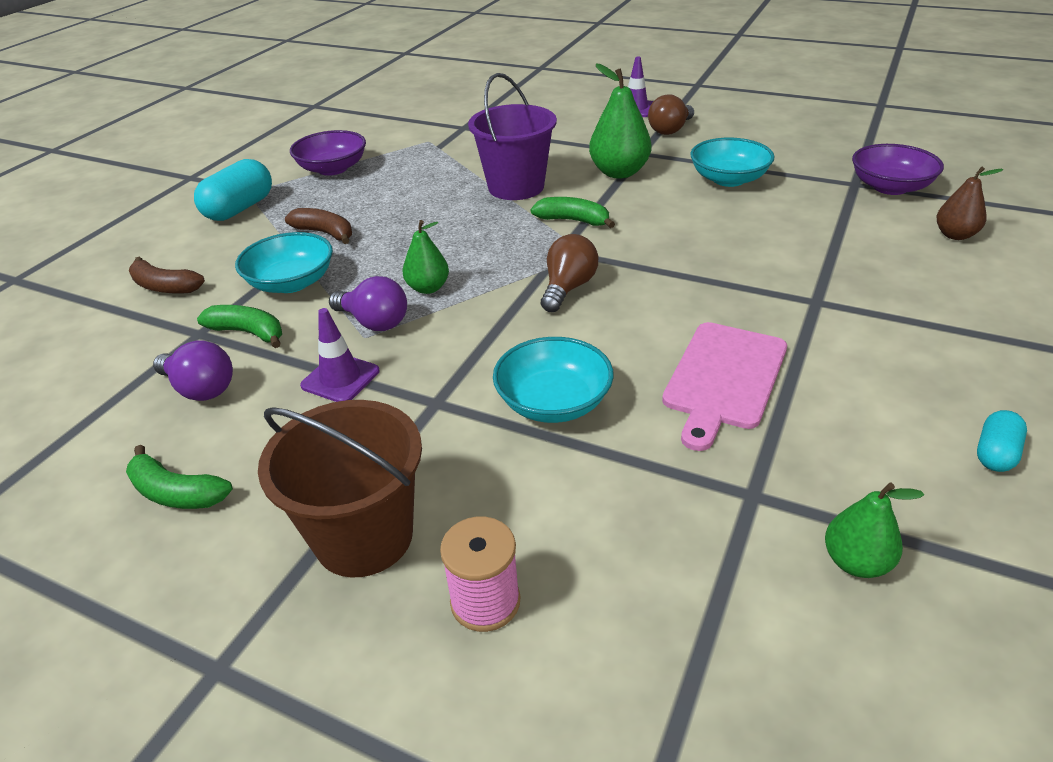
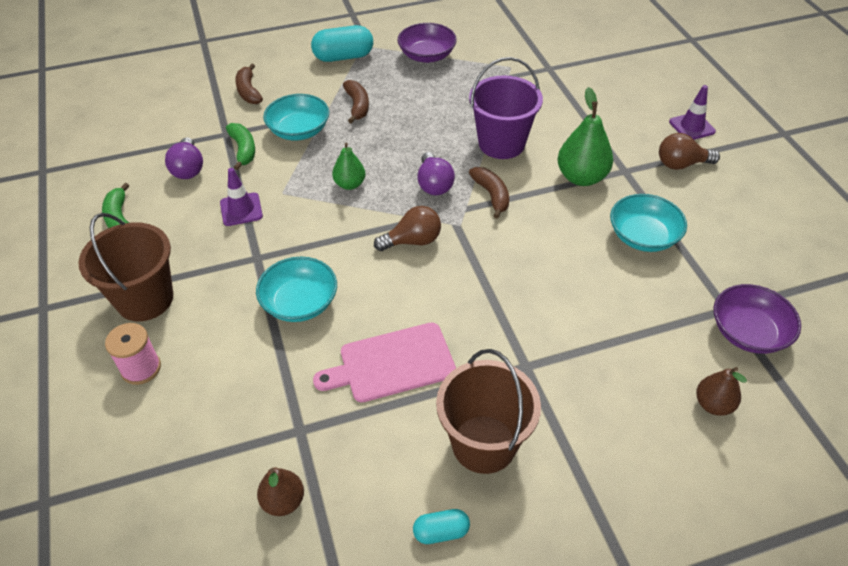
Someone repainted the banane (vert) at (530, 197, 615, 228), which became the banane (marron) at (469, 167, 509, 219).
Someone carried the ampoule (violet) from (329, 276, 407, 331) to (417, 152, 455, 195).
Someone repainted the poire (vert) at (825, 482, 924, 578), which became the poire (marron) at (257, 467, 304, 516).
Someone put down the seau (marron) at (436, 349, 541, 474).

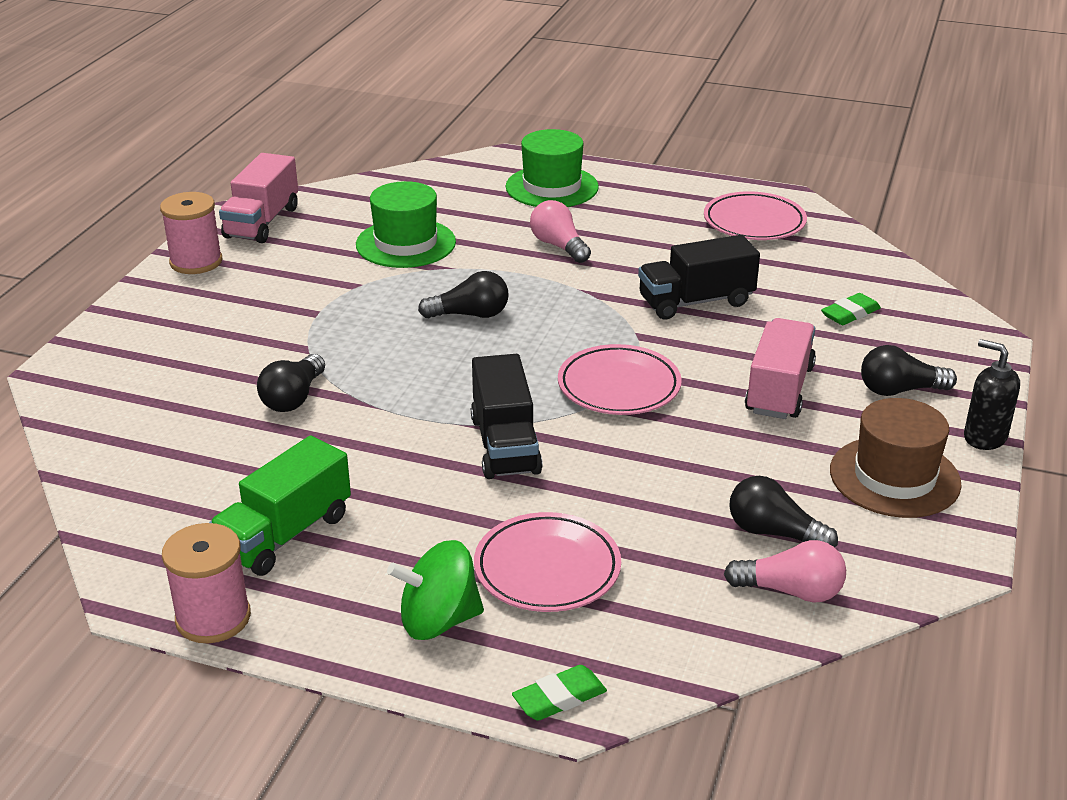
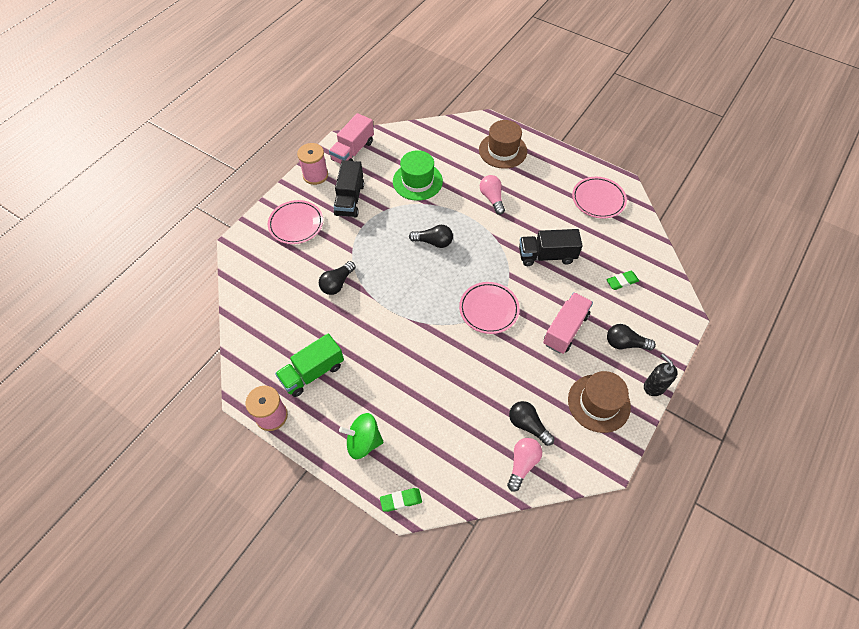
Someone repainted the chapeau (vert) at (506, 129, 599, 207), which became the chapeau (marron) at (479, 120, 527, 169).
Someone carried the camion (noir) from (471, 354, 543, 479) to (334, 160, 364, 218).
Someone carried the assiette (rose) from (474, 512, 621, 612) to (268, 200, 323, 244).
Someone rotated the ampoule (rose) at (724, 540, 846, 603) by 90 degrees counterclockwise.

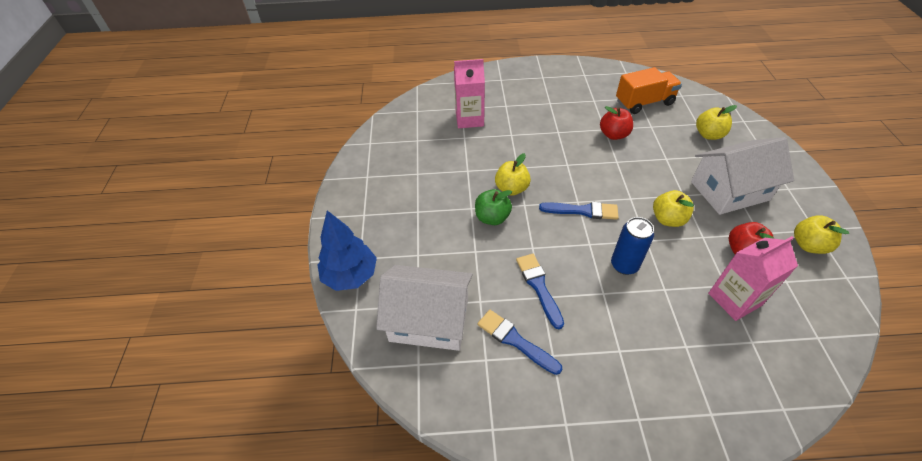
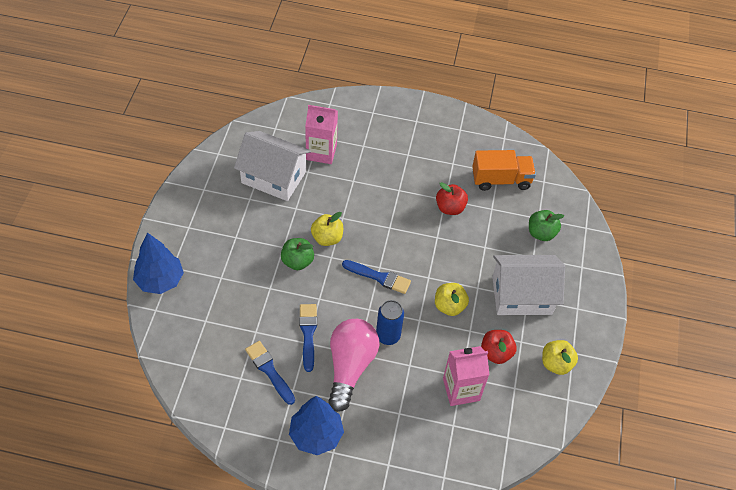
Someone repainted the pomme (jaune) at (696, 105, 737, 140), which became the pomme (vert) at (529, 210, 564, 241).
Someone carried the maison (blanc) from (376, 265, 473, 351) to (234, 131, 311, 201).
Someone put down the ampoule (rose) at (328, 319, 380, 412).
Someone put down the arbre (bleu) at (289, 396, 344, 455).

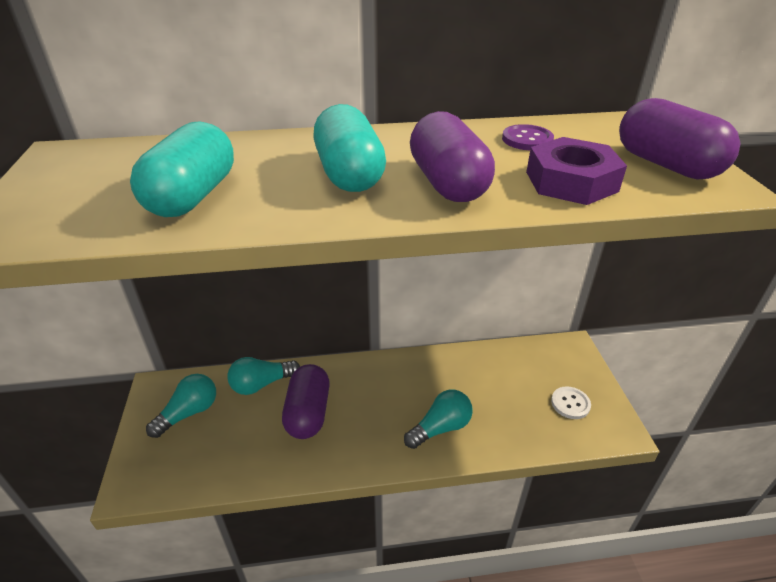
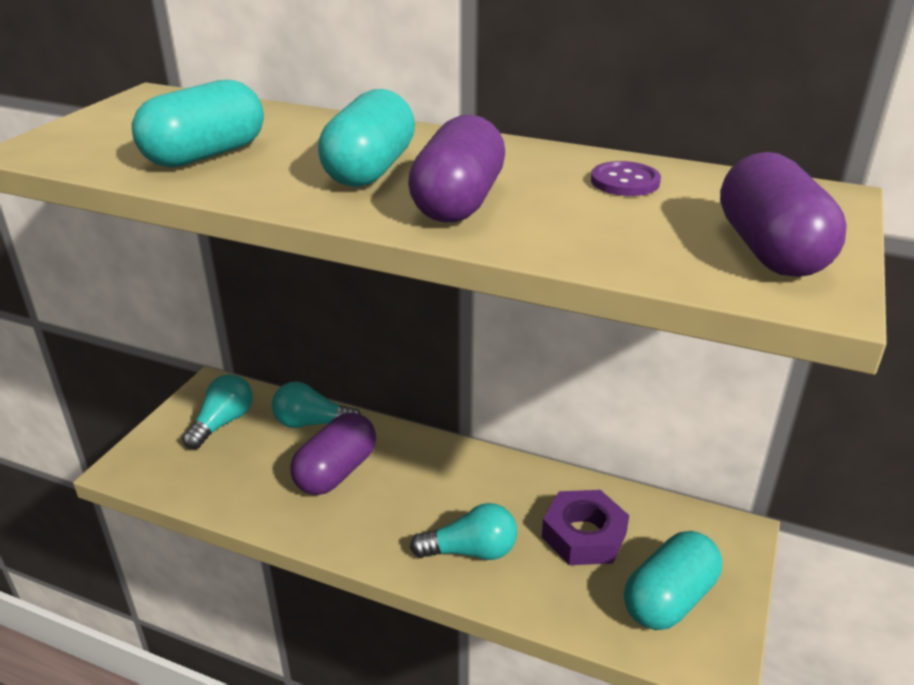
Someone carried the écrou (violet) from (526, 137, 627, 205) to (542, 490, 629, 565).
Someone rotated the ampoule (turquoise) at (146, 374, 216, 438) by 45 degrees counterclockwise.
Someone swapped the bouton (blanc) at (551, 386, 591, 419) for the gélule (turquoise) at (624, 531, 722, 630).

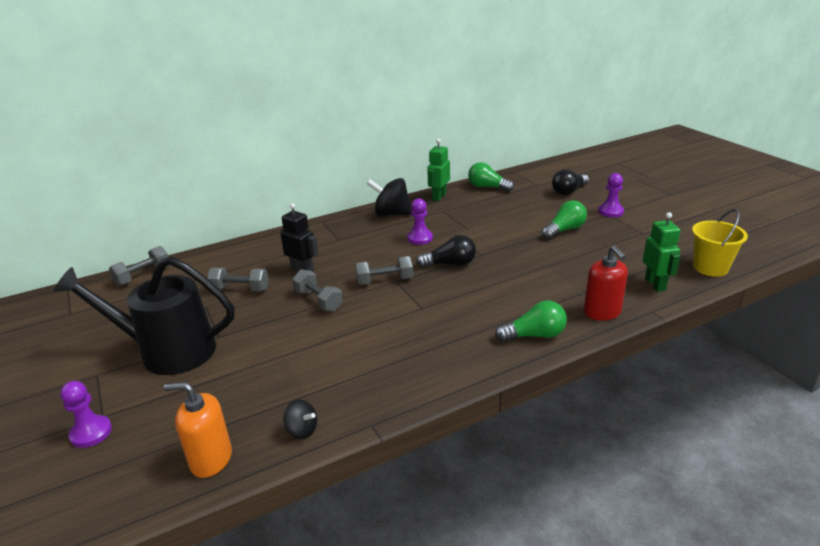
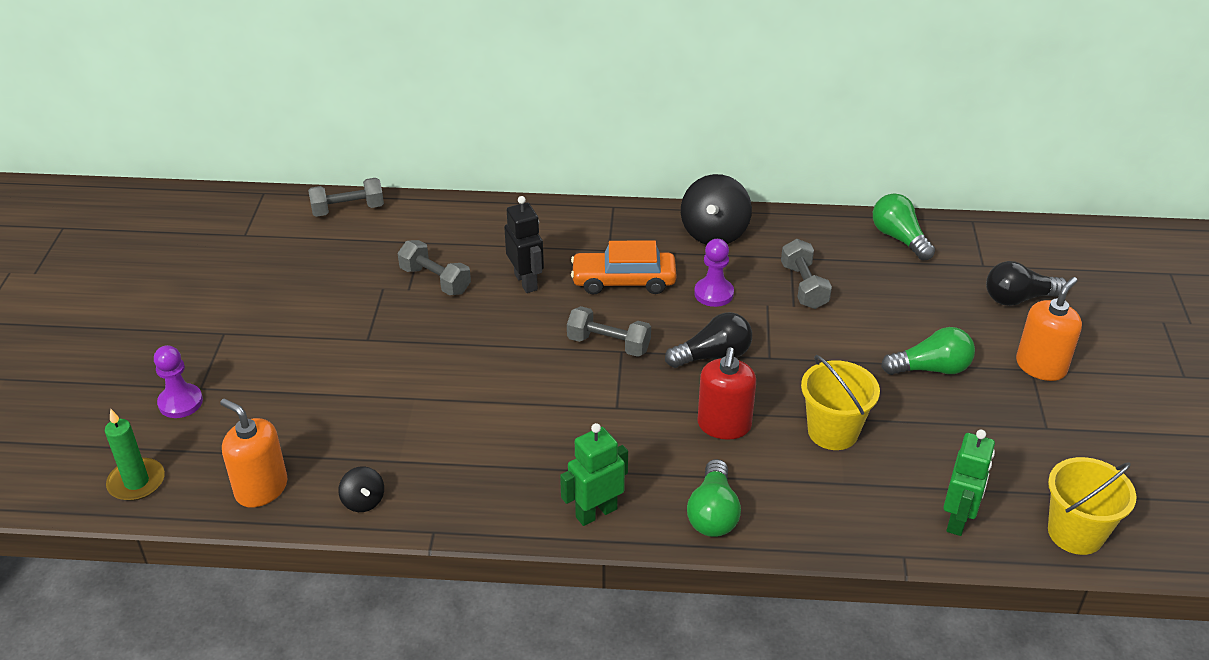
Someone carried the robot (vert) from (427, 139, 450, 201) to (560, 423, 628, 526).
Someone swapped the pion (violet) at (598, 173, 624, 217) for the distributeur de savon (orange) at (1016, 277, 1082, 381).
Someone rotated the toupie (noir) at (367, 178, 412, 216) by 120 degrees counterclockwise.
Someone rotated the ampoule (noir) at (416, 235, 476, 268) by 45 degrees counterclockwise.
Someone carried the distributeur de savon (rouge) from (584, 245, 628, 321) to (698, 347, 756, 440).
Someone took away the arrosoir (noir) at (53, 256, 235, 375).
Someone carried the haltère (gris) from (292, 269, 343, 312) to (781, 239, 832, 309).
Someone rotated the ampoule (vert) at (495, 301, 567, 342) by 75 degrees clockwise.
Someone put down the voiture (orange) at (571, 240, 676, 295).
Someone put down the seau (jaune) at (801, 355, 880, 450).
Someone put down the bougie (vert) at (105, 409, 165, 501).

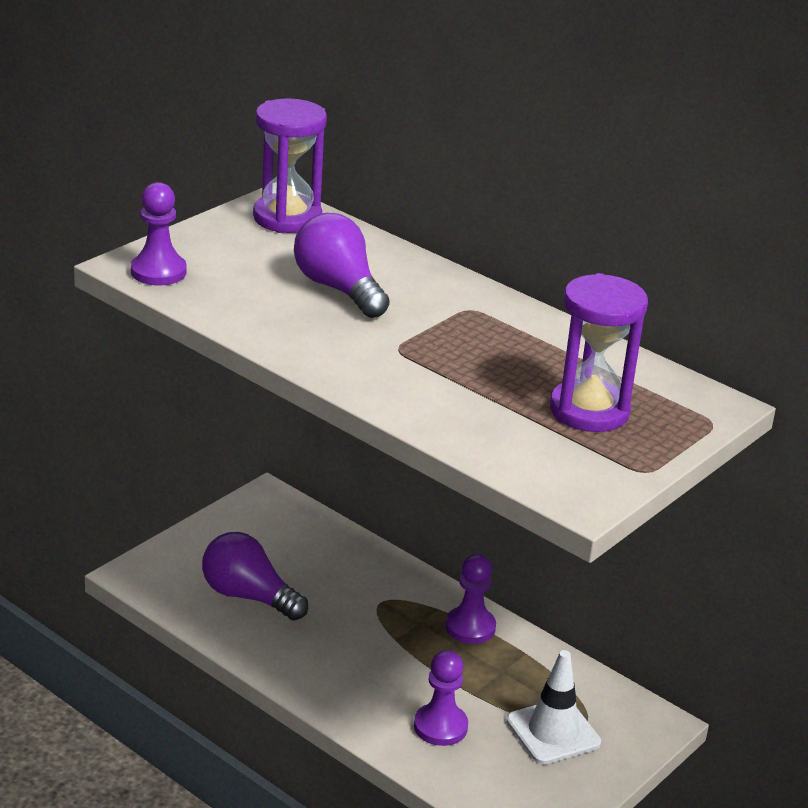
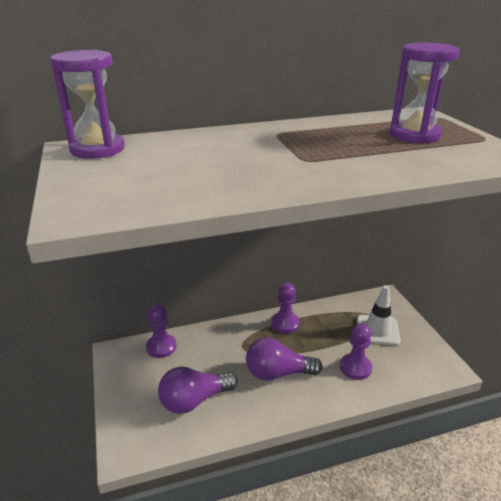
Someone carried the pion (violet) from (131, 182, 187, 286) to (146, 304, 177, 358).
Someone carried the ampoule (violet) from (294, 213, 390, 318) to (246, 337, 323, 381).

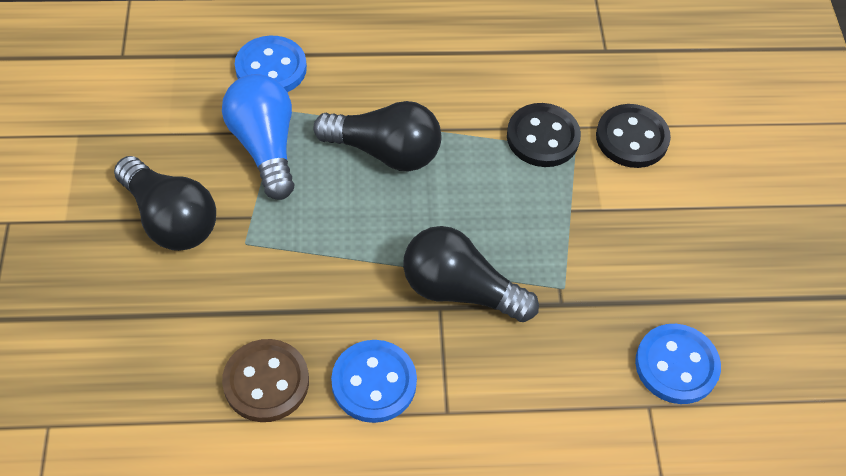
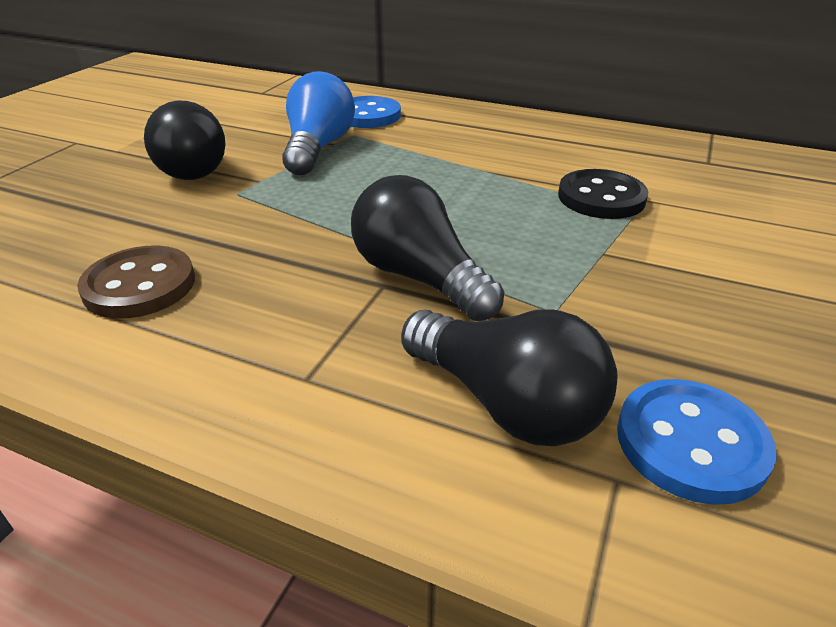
Someone carried the ampoule (noir) from (314, 101, 441, 172) to (401, 309, 617, 446).
Someone took away the bouton (noir) at (596, 104, 671, 168).
Someone took away the bouton (bleu) at (331, 340, 417, 423).

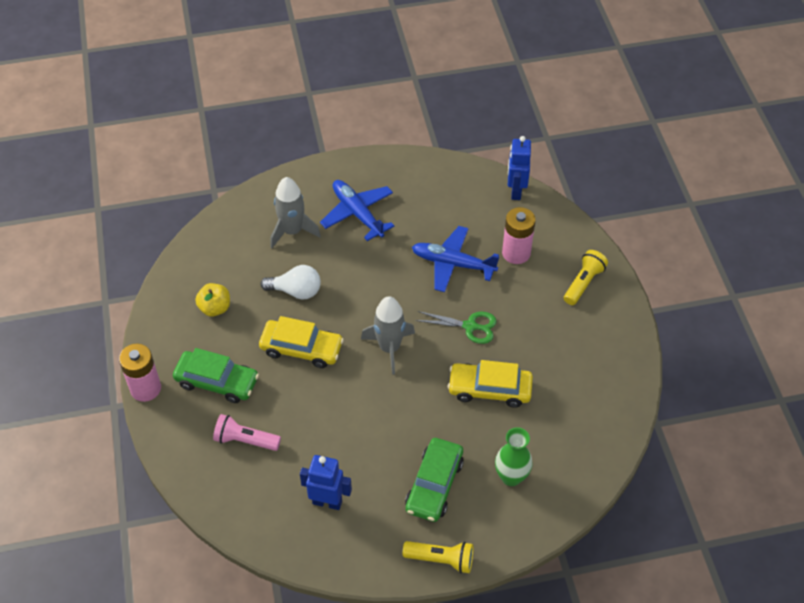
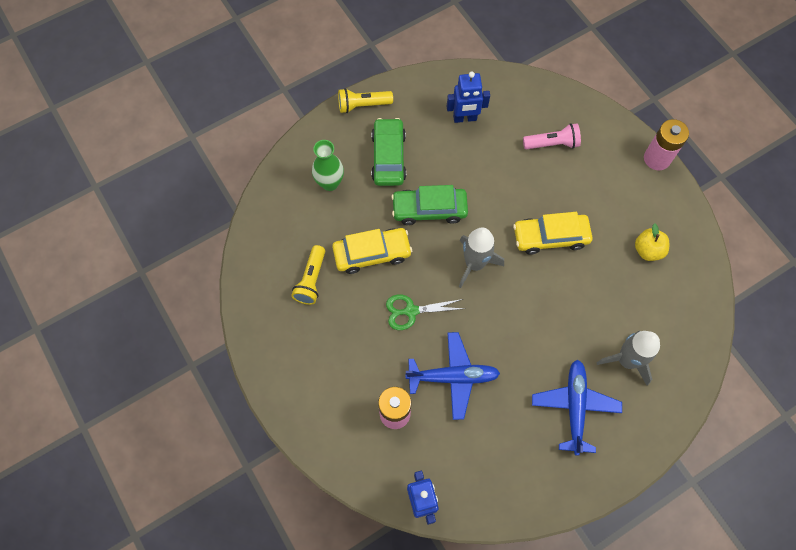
Someone rotated the avion (bleu) at (320, 180, 394, 241) by 120 degrees counterclockwise.
Someone carried the lampe de poche (jaune) from (564, 250, 608, 305) to (291, 245, 325, 305).
Someone took away the ampoule (blanc) at (261, 265, 321, 300).
Someone carried the voiture (vert) from (173, 348, 259, 403) to (391, 185, 468, 225).

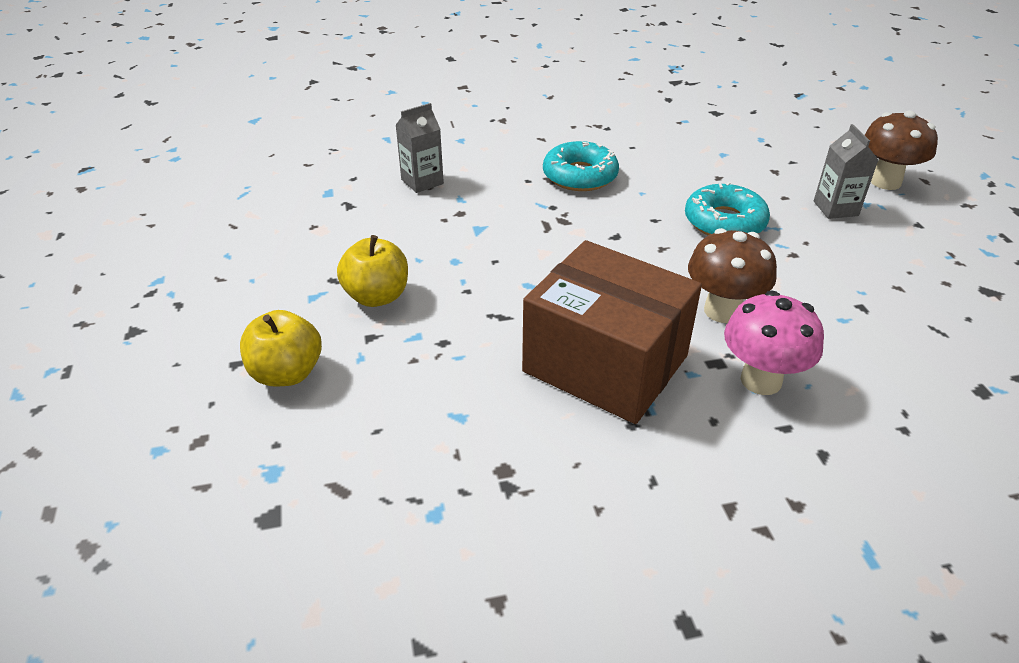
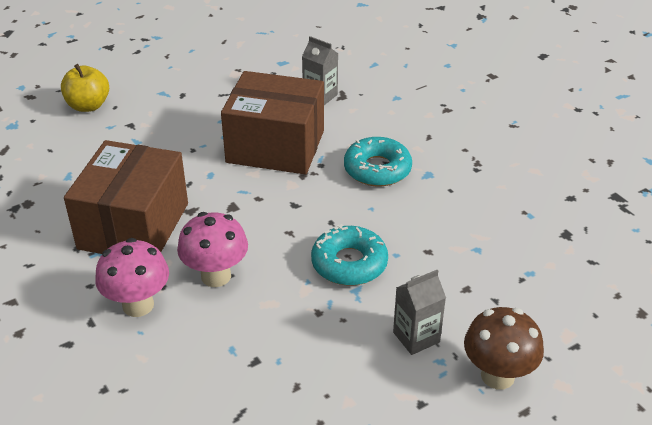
Someone repainted the champignon (marron) at (688, 228, 777, 323), which became the champignon (rose) at (177, 212, 248, 287).
Someone took away the pomme (jaune) at (337, 235, 408, 307).
Someone put down the boîte (marron) at (221, 71, 324, 174).

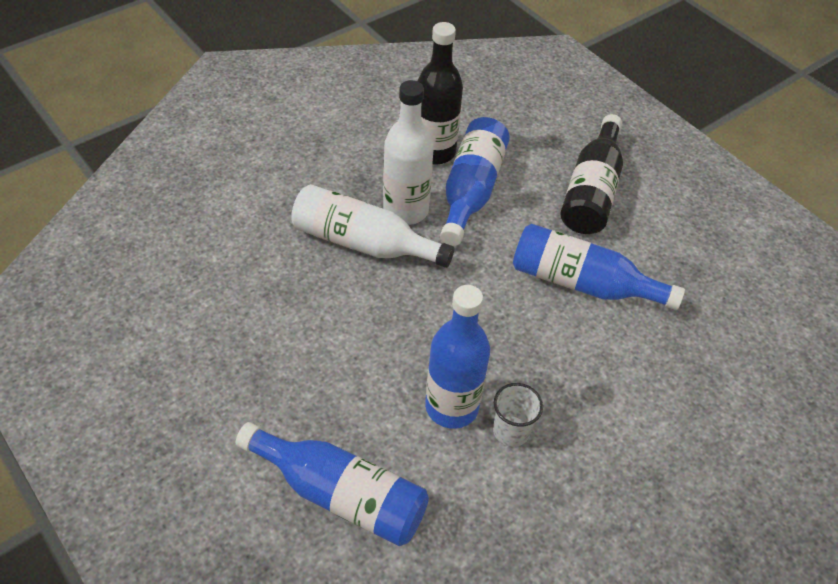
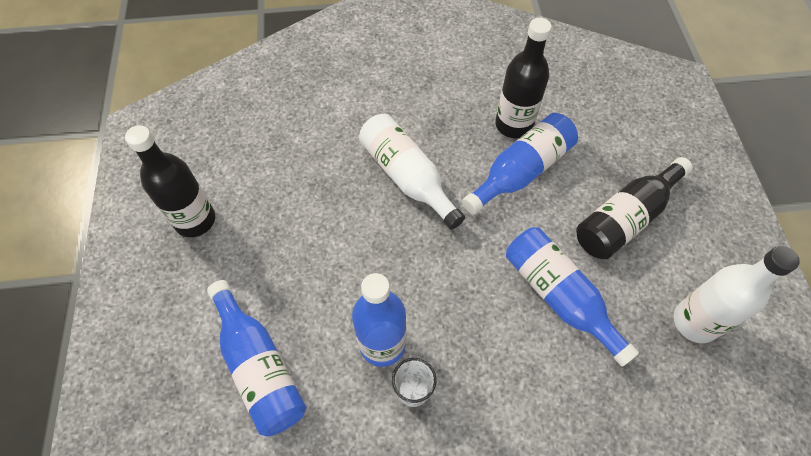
Someone carried the bouteille (blanc) from (383, 80, 434, 225) to (673, 246, 800, 343).
Someone put down the bouteille (noir) at (125, 125, 215, 237).

